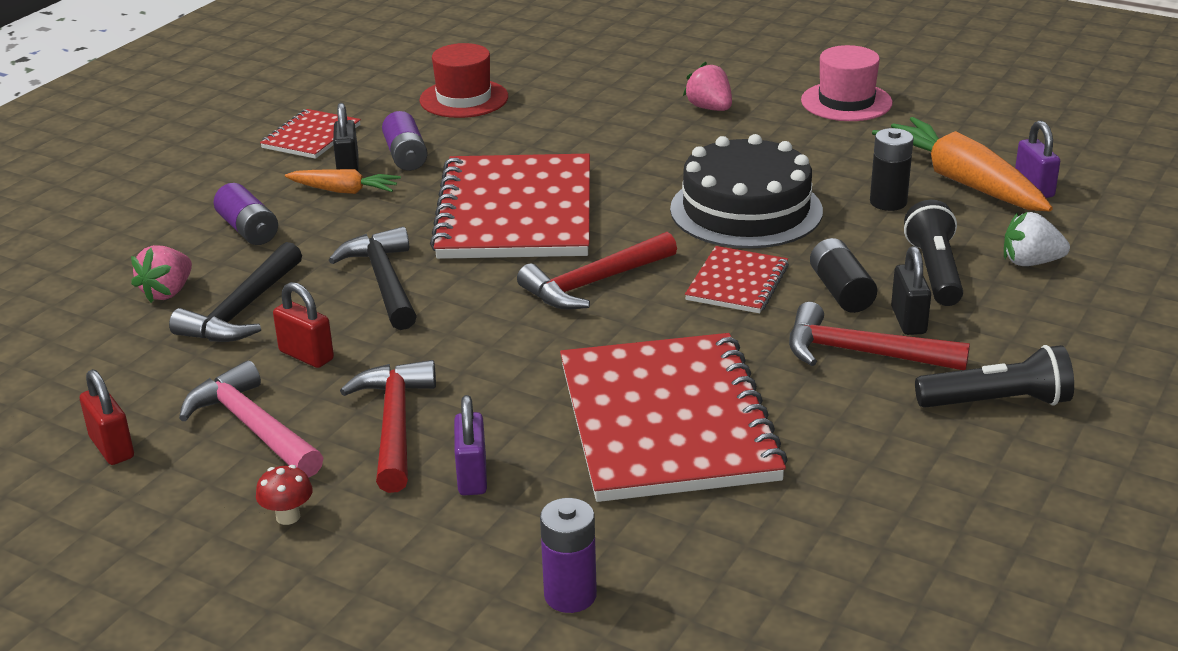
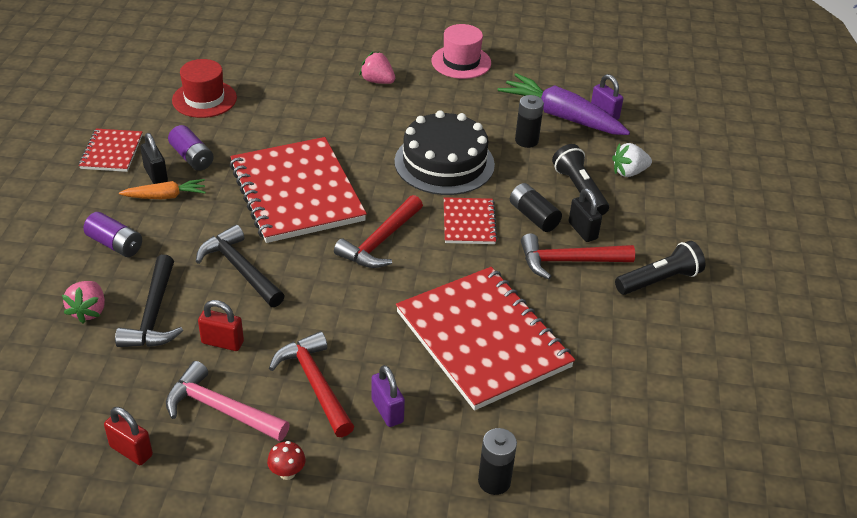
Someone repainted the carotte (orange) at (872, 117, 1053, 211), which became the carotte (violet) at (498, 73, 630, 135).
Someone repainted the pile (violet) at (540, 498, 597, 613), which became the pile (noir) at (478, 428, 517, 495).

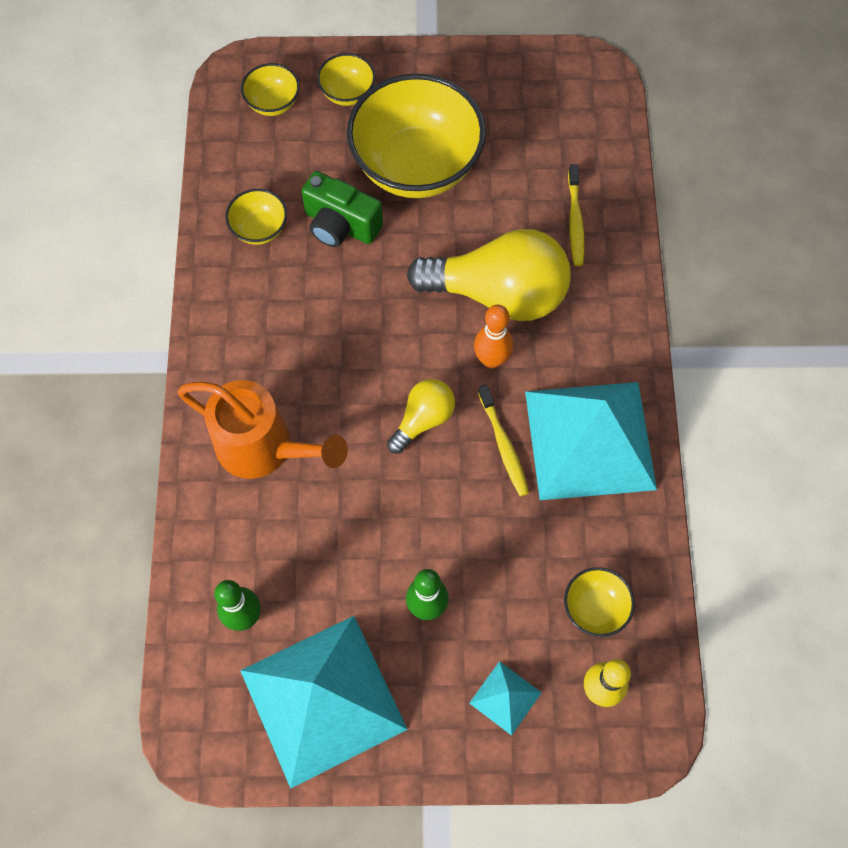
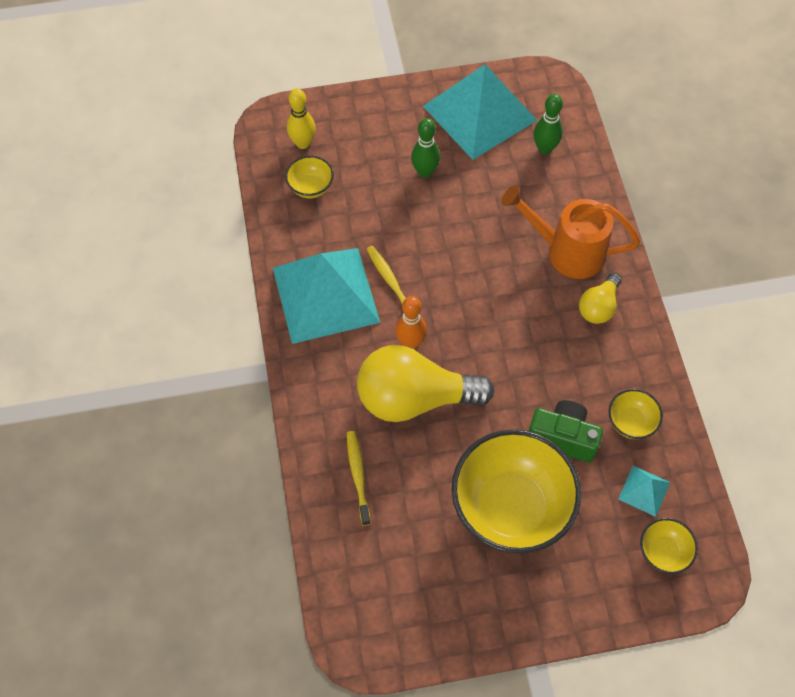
Someone took away the bol (jaune) at (317, 53, 375, 106).
Someone carried the ampoule (jaune) from (387, 379, 455, 454) to (579, 273, 621, 324).
Someone carried the pyramide (turquoise) from (469, 661, 542, 736) to (618, 466, 670, 517).

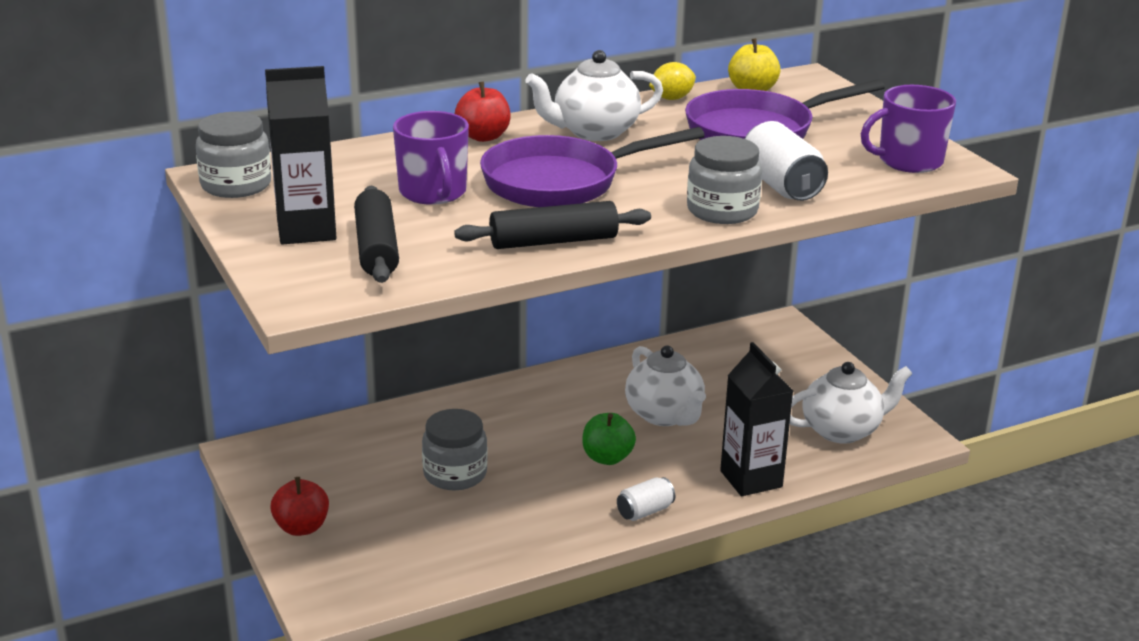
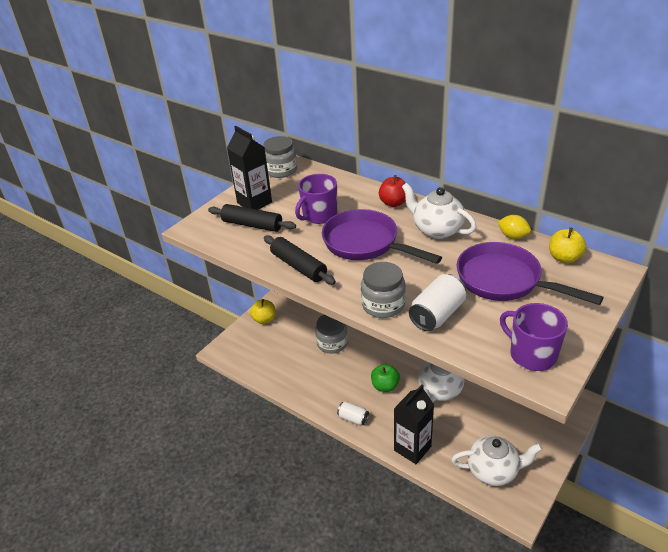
Someone rotated the rouleau à pâtisserie (noir) at (354, 186, 399, 283) by 60 degrees clockwise.
Someone rotated the théière (blanc) at (790, 362, 913, 444) by 45 degrees counterclockwise.
Someone repainted the pomme (rouge) at (270, 477, 329, 536), which became the pomme (jaune) at (250, 299, 276, 324).

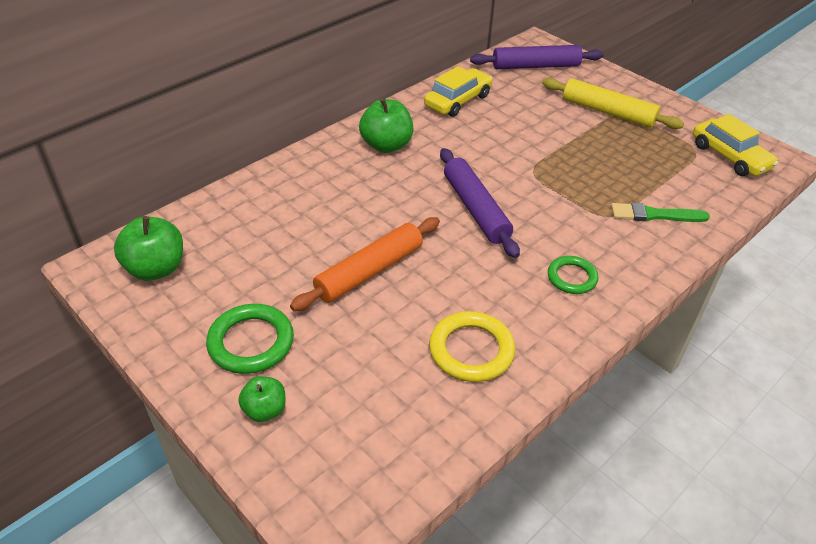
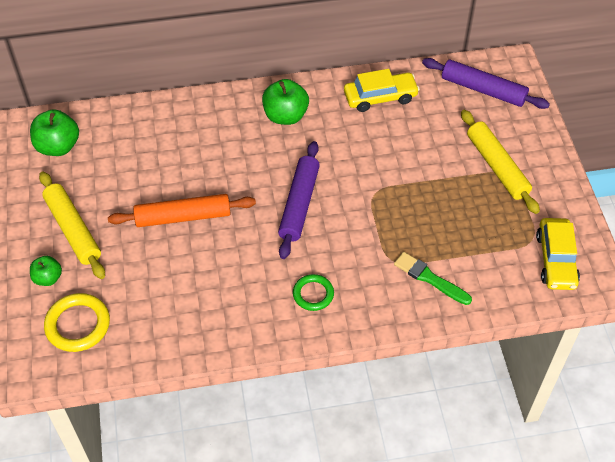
Someone swapped the anneau (vert) at (206, 304, 294, 374) for the rouleau à pâtisserie (jaune) at (39, 171, 105, 279).
Someone carried the anneau (jaune) from (429, 311, 515, 382) to (44, 293, 110, 352).

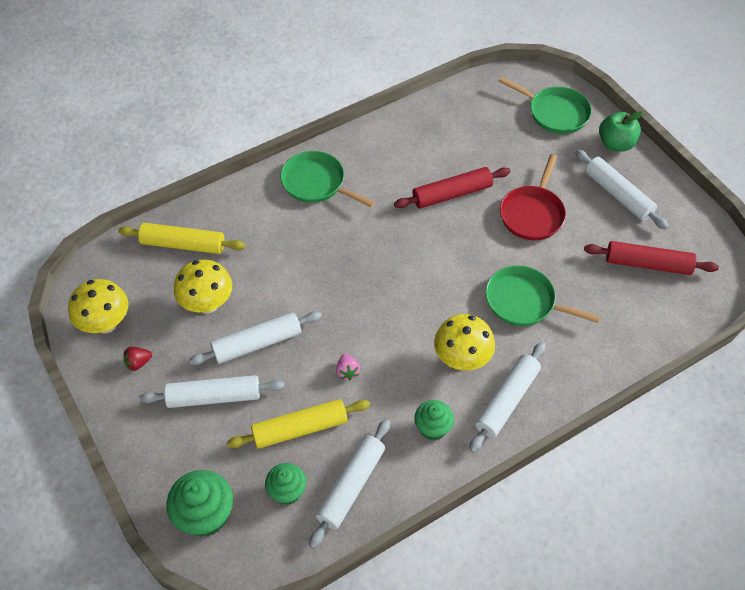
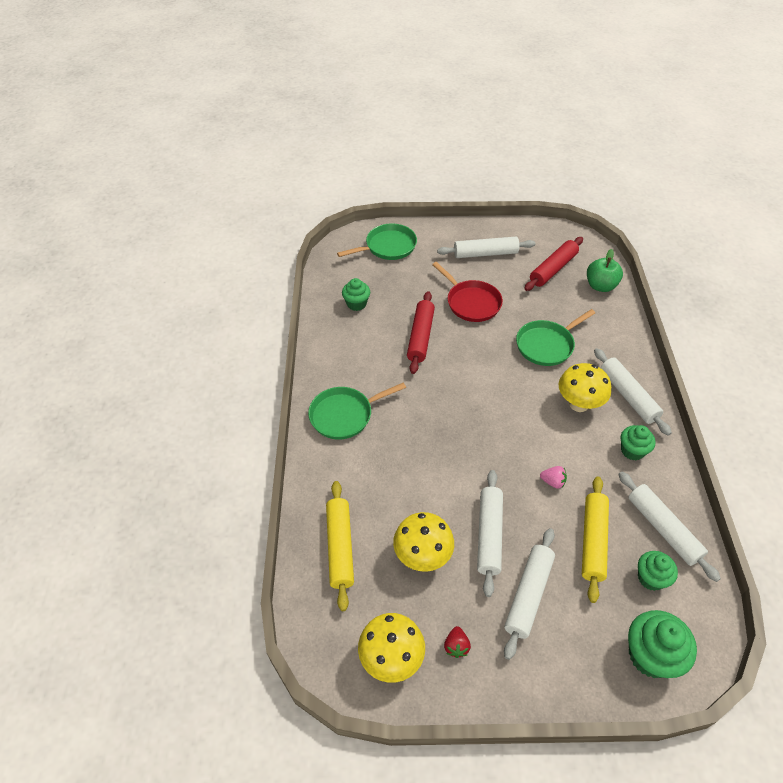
Someone carried the pomme (vert) from (599, 111, 643, 152) to (587, 249, 623, 292).
Someone rotated the rouleau à pâtisserie (jaune) at (118, 223, 245, 254) by 45 degrees counterclockwise.
Someone put down the muffin (vert) at (342, 278, 370, 311).

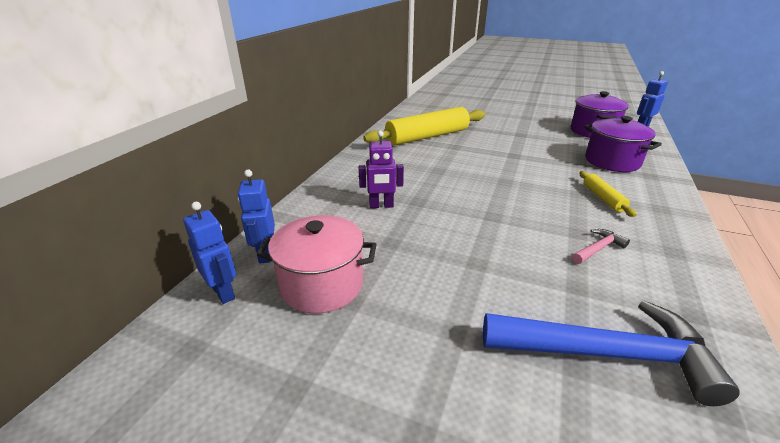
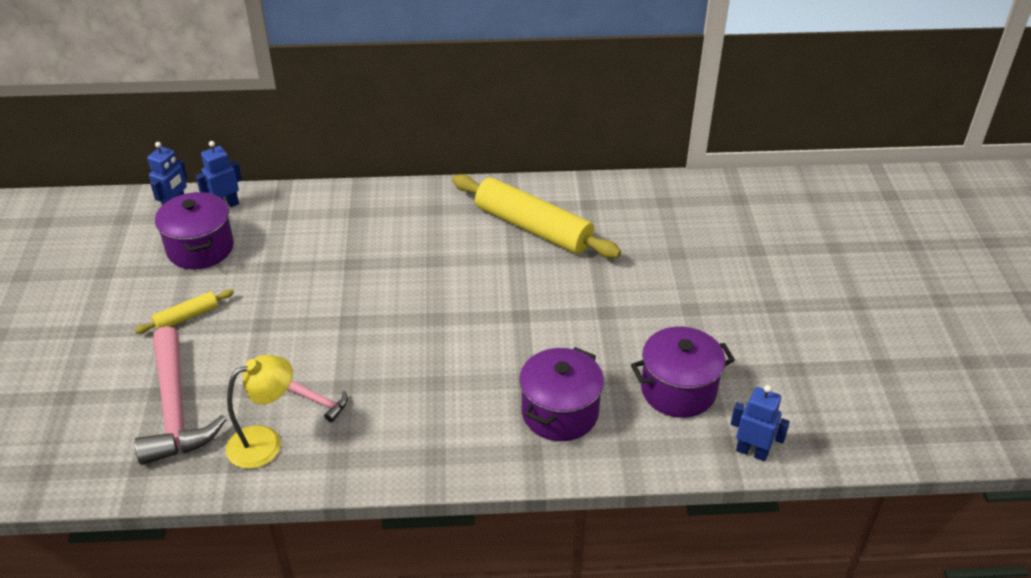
Someone took away the robot (violet) at (359, 131, 404, 208).
Someone carried the rouleau à pâtisserie (jaune) from (579, 171, 636, 217) to (135, 289, 234, 334).
Someone repainted the marmite (rose) at (256, 215, 377, 314), which became the marmite (violet) at (155, 192, 234, 269).
Someone repainted the marteau (bleu) at (483, 300, 740, 406), which became the marteau (rose) at (135, 326, 227, 465).
Someone put down the lampe (jaune) at (226, 355, 293, 469).

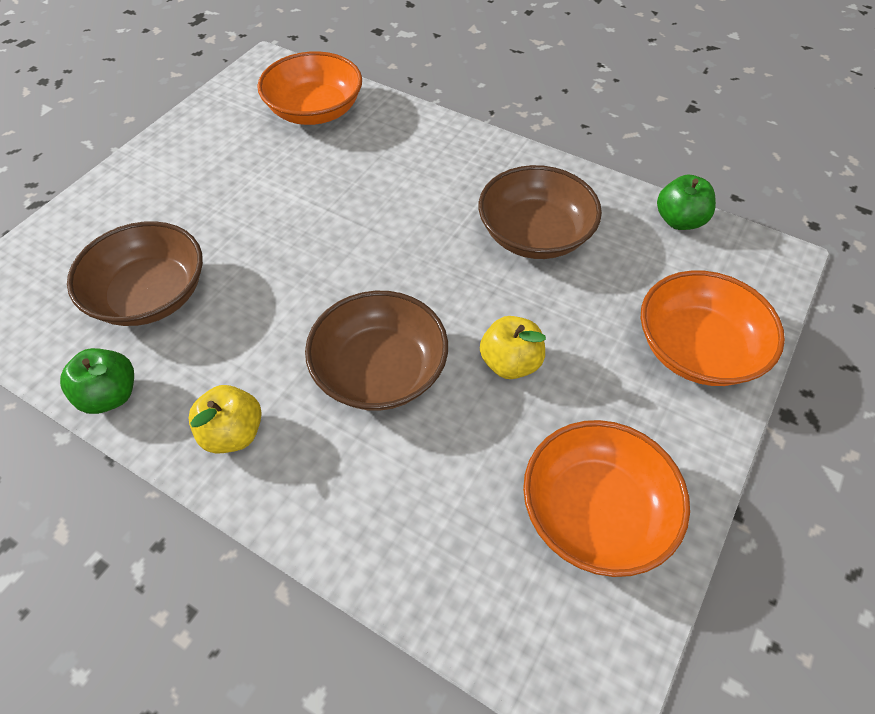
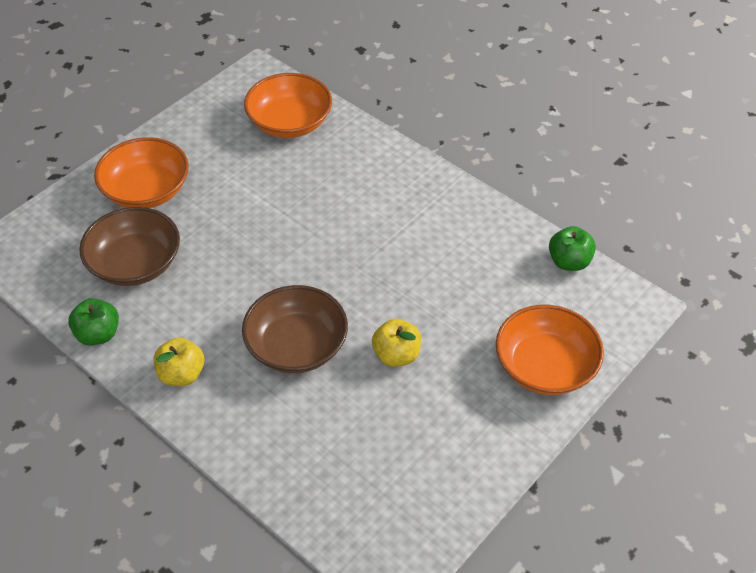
Someone took away the bol (marron) at (479, 165, 602, 259).
Someone carried the bol (orange) from (523, 420, 690, 577) to (94, 137, 189, 208).

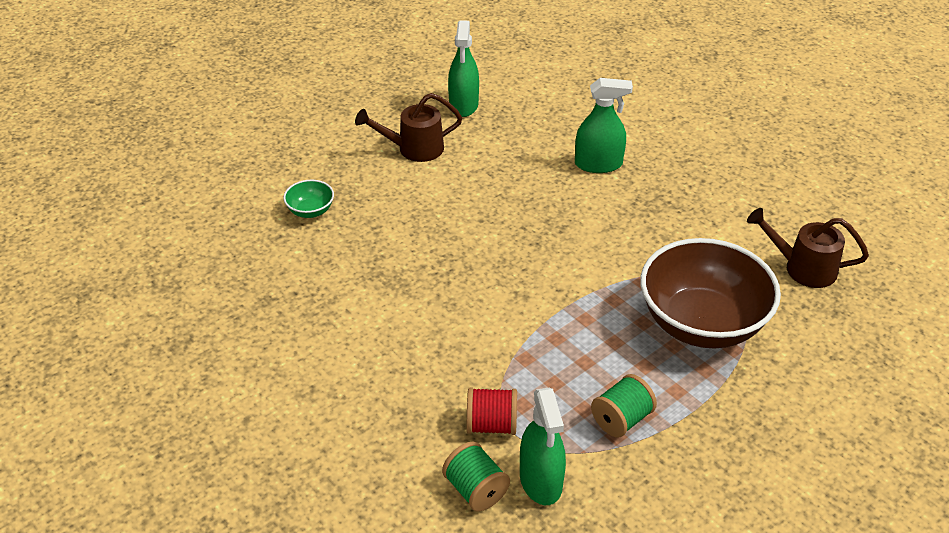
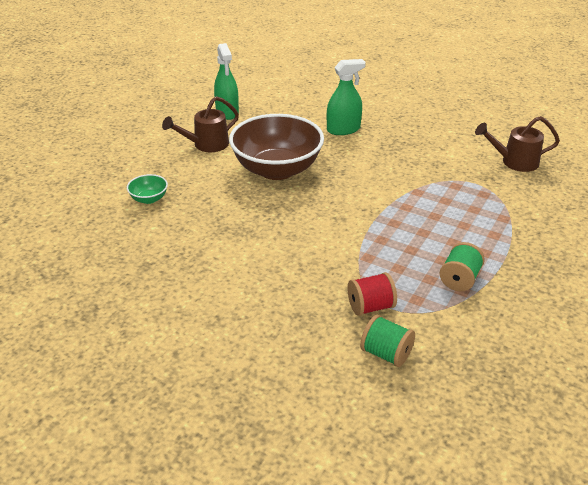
Someone carried the bol (marron) from (640, 238, 781, 348) to (229, 114, 324, 180).
Someone took away the vaporisateur (vert) at (520, 388, 566, 505).

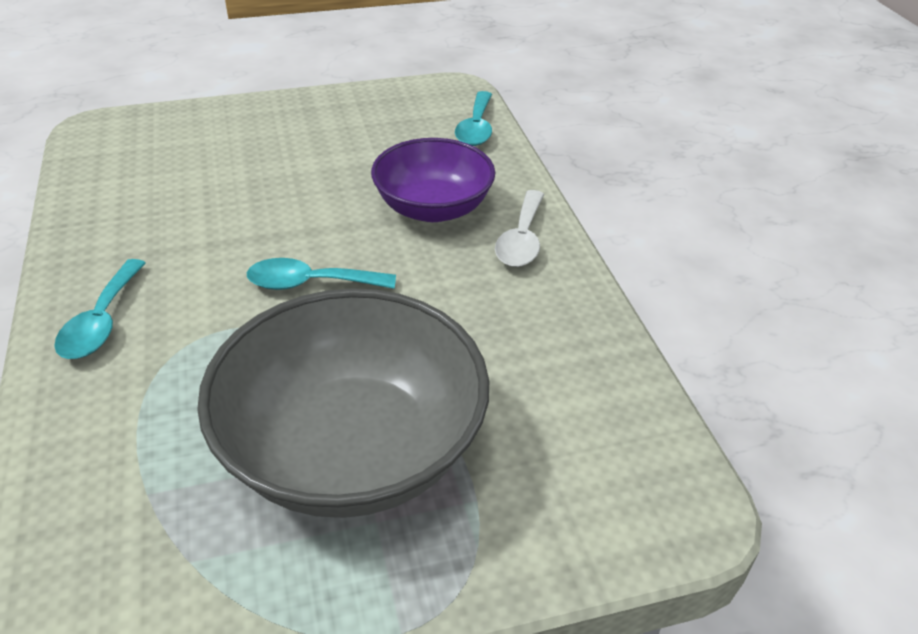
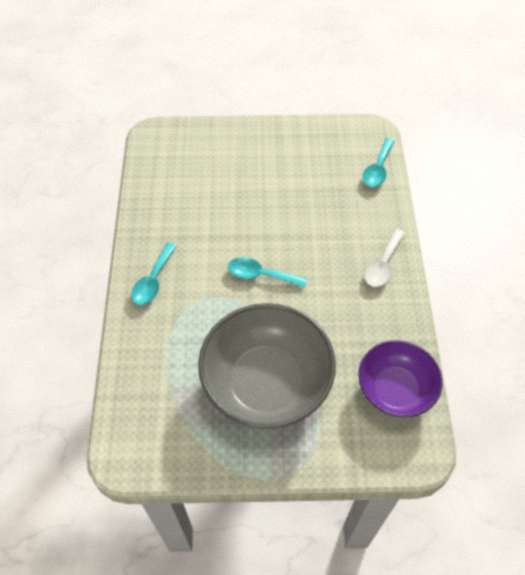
Someone carried the bol (violet) from (371, 138, 495, 222) to (358, 340, 442, 417).

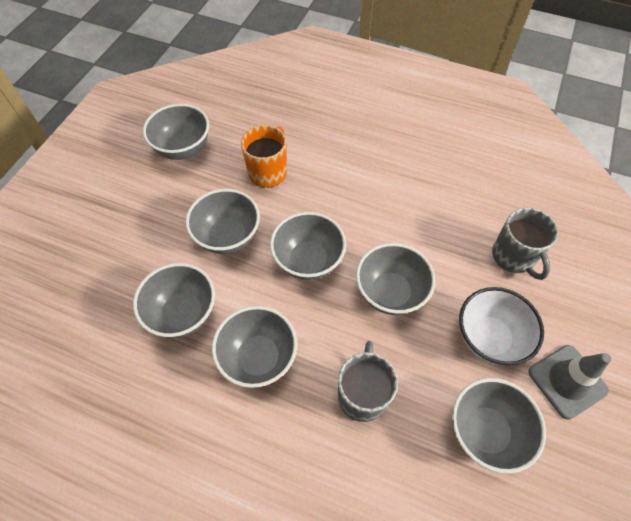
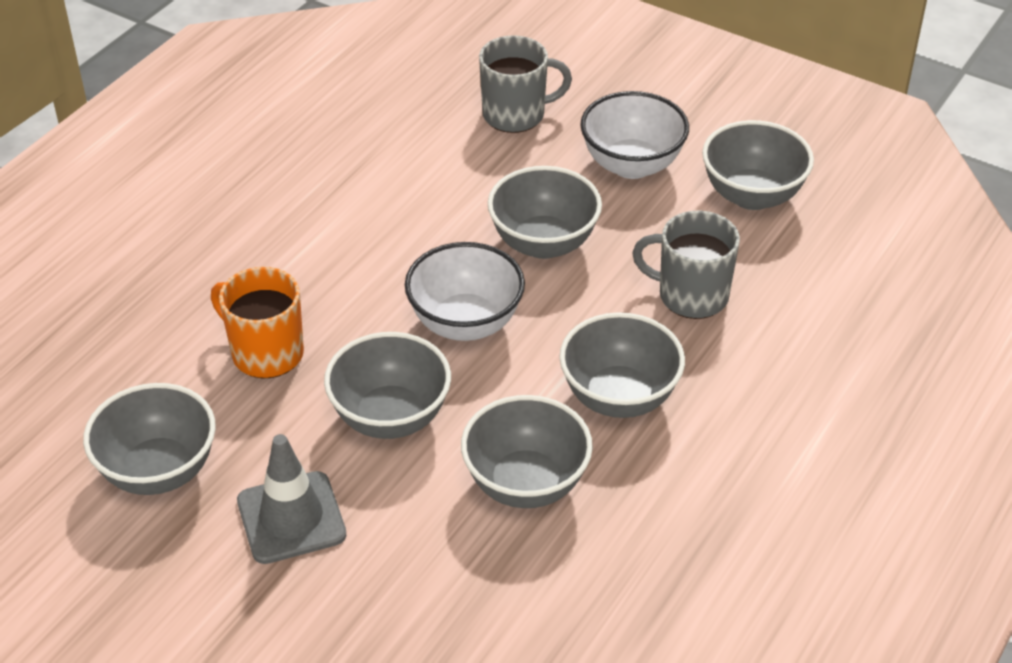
Someone repainted the bol (gris) at (270, 212, 346, 280), which became the bol (blanc) at (405, 242, 525, 341).
Someone carried the cône de chantier (gris) from (529, 345, 611, 420) to (237, 434, 346, 564).

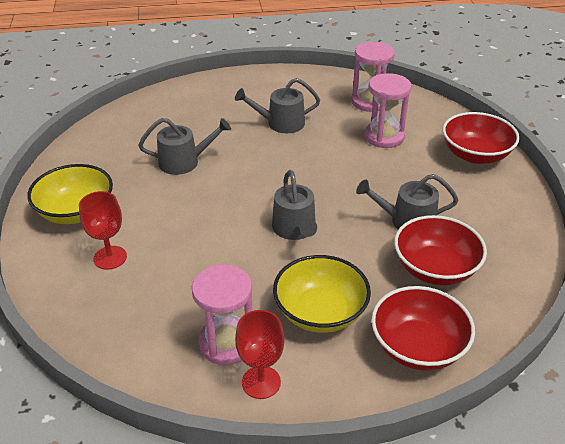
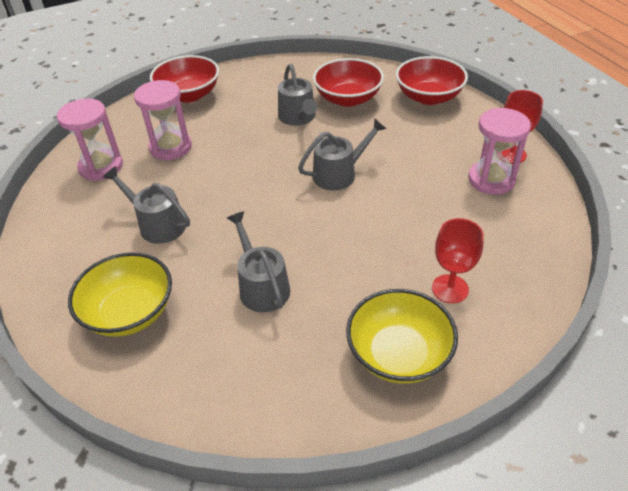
Someone rotated the arrosoir (gris) at (235, 78, 320, 133) by 150 degrees clockwise.
Someone carried the bol (jaune) from (273, 255, 371, 333) to (68, 252, 172, 337).

